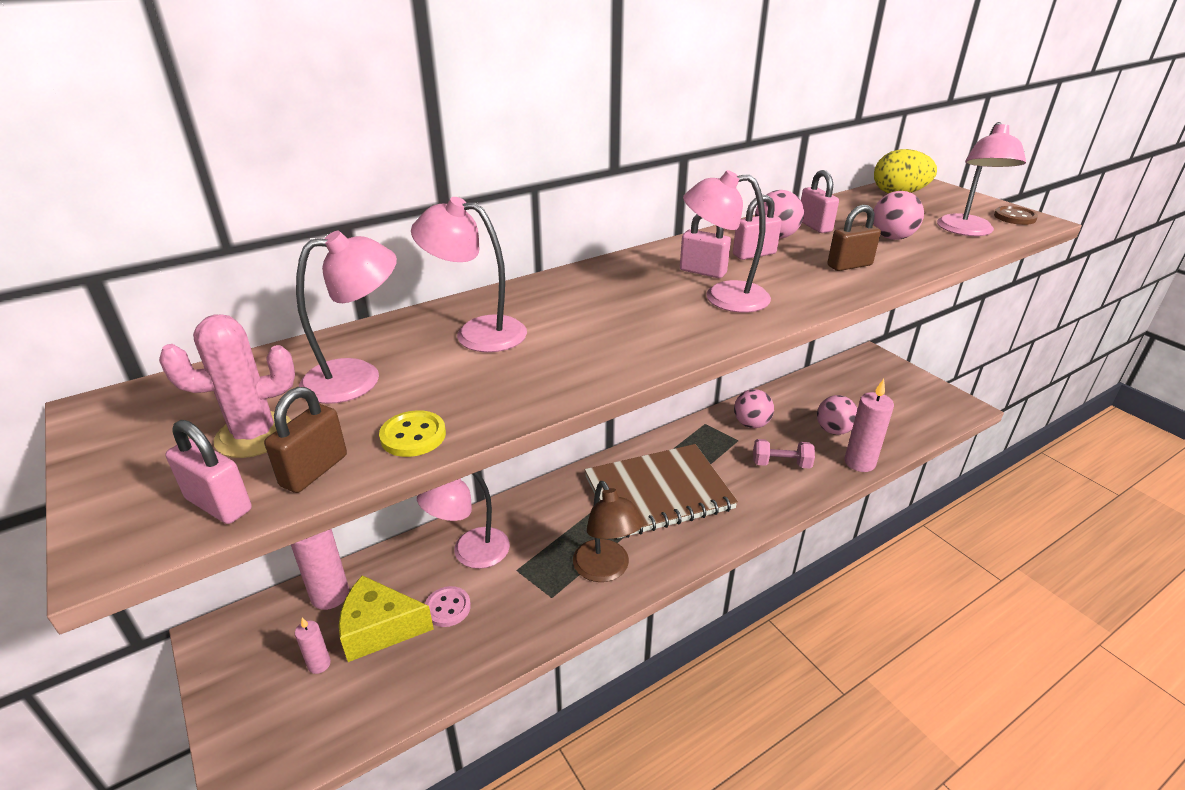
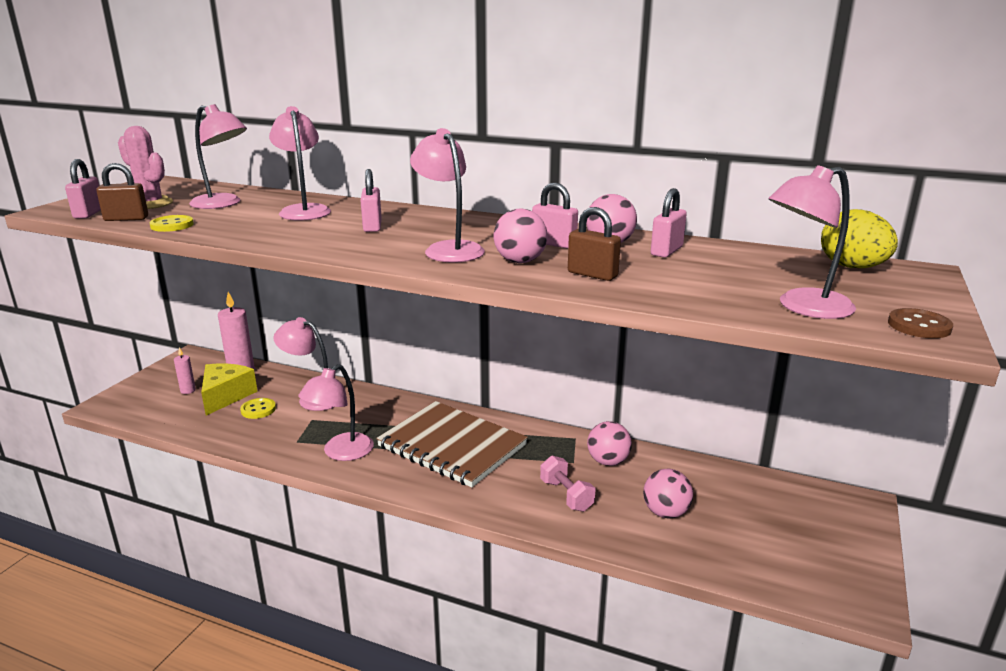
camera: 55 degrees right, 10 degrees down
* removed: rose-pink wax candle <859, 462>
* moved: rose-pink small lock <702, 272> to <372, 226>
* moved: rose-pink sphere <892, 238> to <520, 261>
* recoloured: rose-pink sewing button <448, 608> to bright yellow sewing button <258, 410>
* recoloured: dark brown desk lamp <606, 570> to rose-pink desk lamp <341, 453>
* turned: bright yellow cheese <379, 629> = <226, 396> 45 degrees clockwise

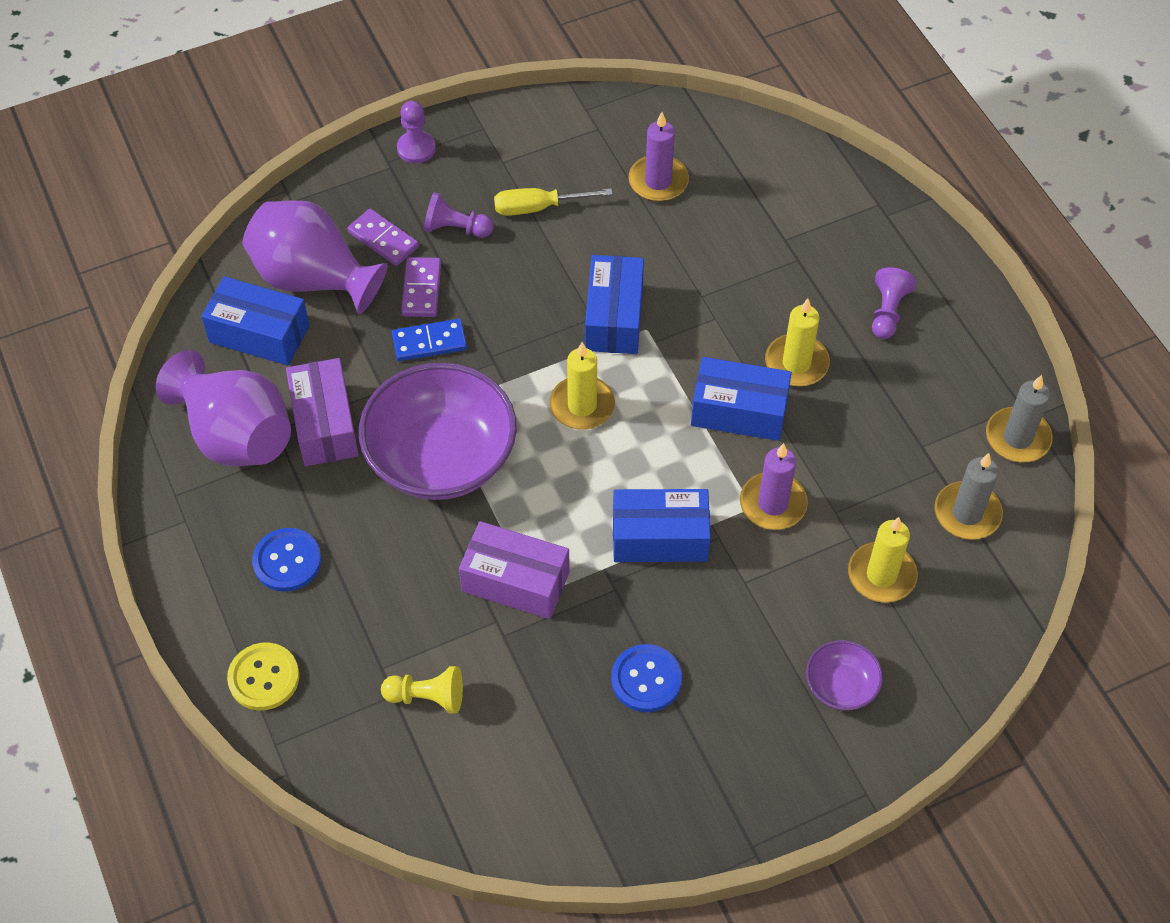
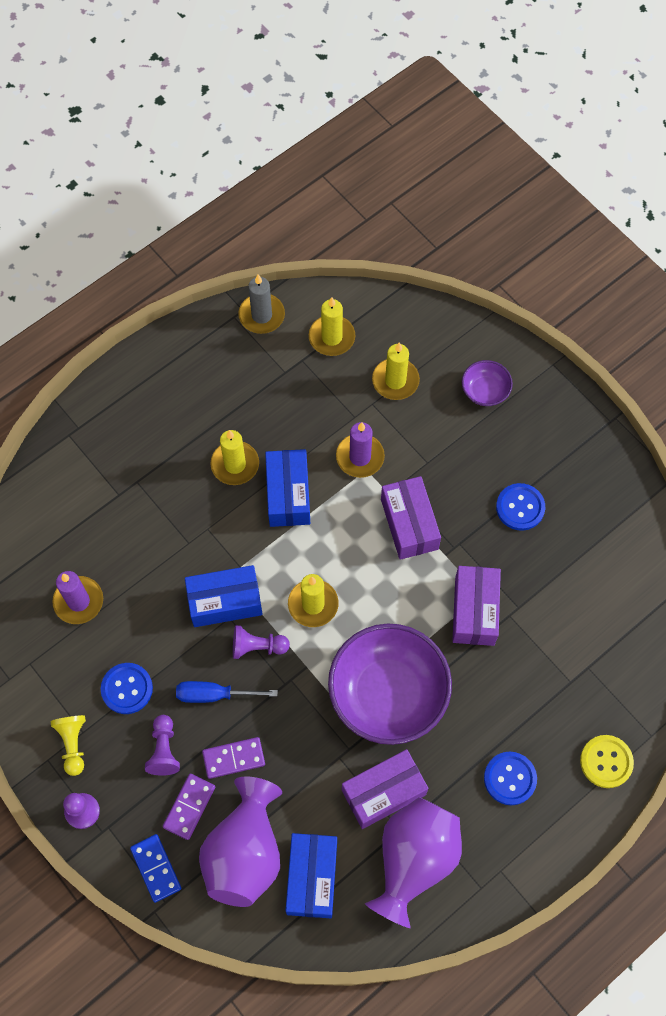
camera: 105 degrees left, 10 degrees up
* added: cobalt flat screwdriver <214, 695>
* moved: bright yellow chess pawn <427, 697> to <73, 744>
* moved: cobalt domino tile <429, 342> to <156, 868>
* moved: royal purple chess pawn <888, 312> to <257, 646>
* replaced: bright yellow flat screwdriver <538, 207> to cobalt sewing button <127, 689>
* recoloured: cobalt parcel <660, 537> to royal purple parcel <409, 524>
* recoloured: gray wax candle <967, 513> to bright yellow wax candle <332, 337>

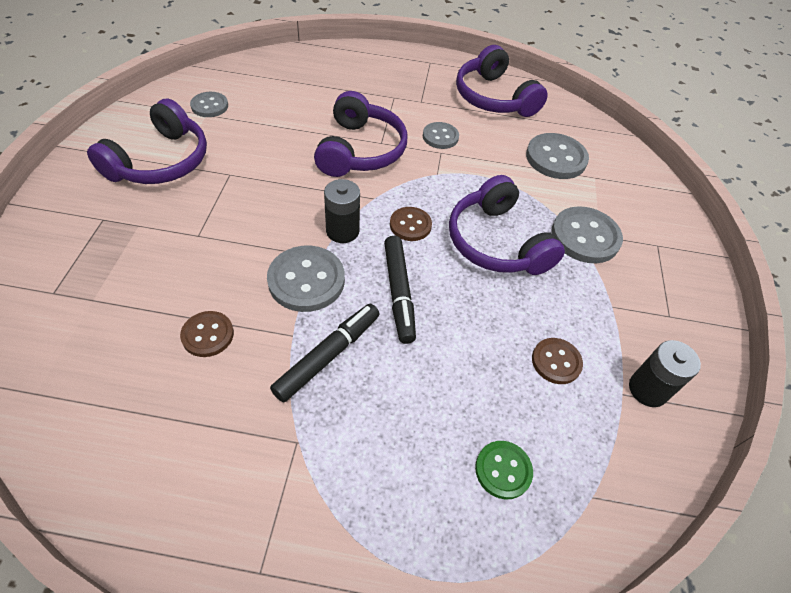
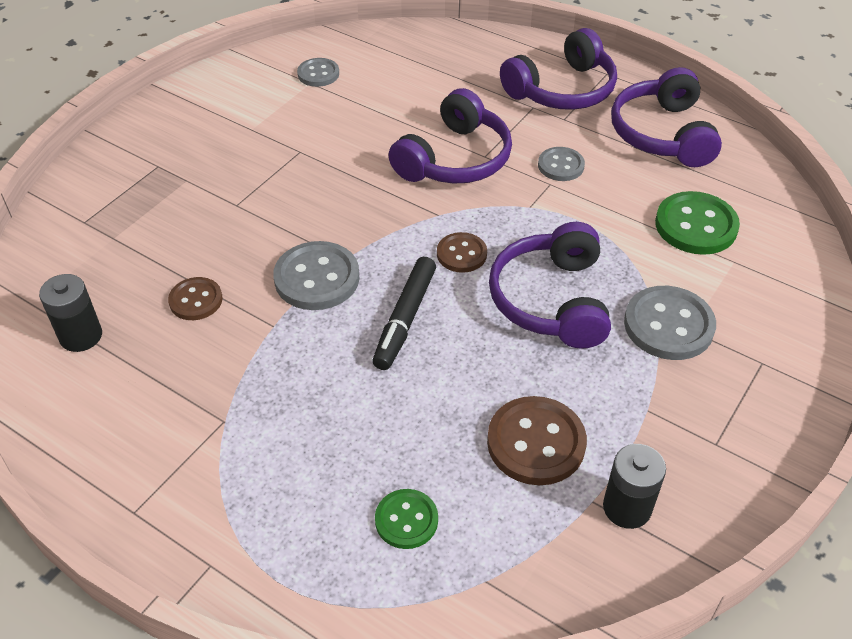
camera: 30 degrees right, 5 degrees down
* removed: black felt pen <327, 356>
* moved: royal purple headset <160, 161> to <562, 90>
* moved: black battery <342, 231> to <81, 336>
* recoloured: gray sewing button <556, 158> to green sewing button <696, 225>
* resized: dark brown sewing button <556, 362> = <536, 443> x1.65

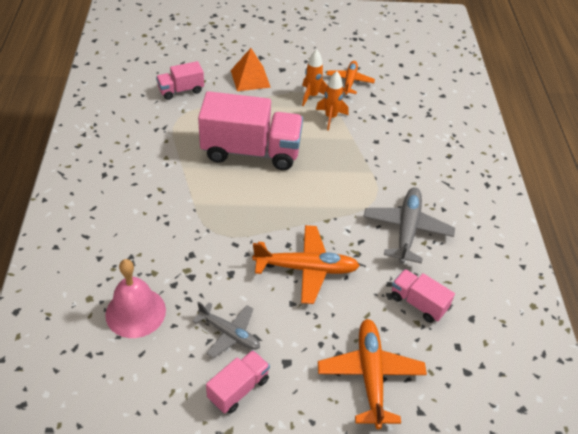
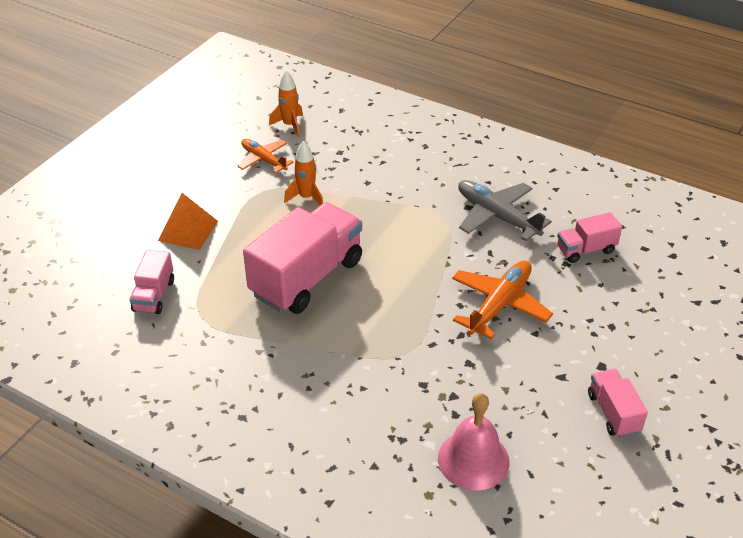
camera: 55 degrees left, 5 degrees down
* removed: gray aeroplane <229, 333>
* removed: bright orange aeroplane <370, 376>
* moved: bright orange toy rocket <312, 96> to <289, 125>

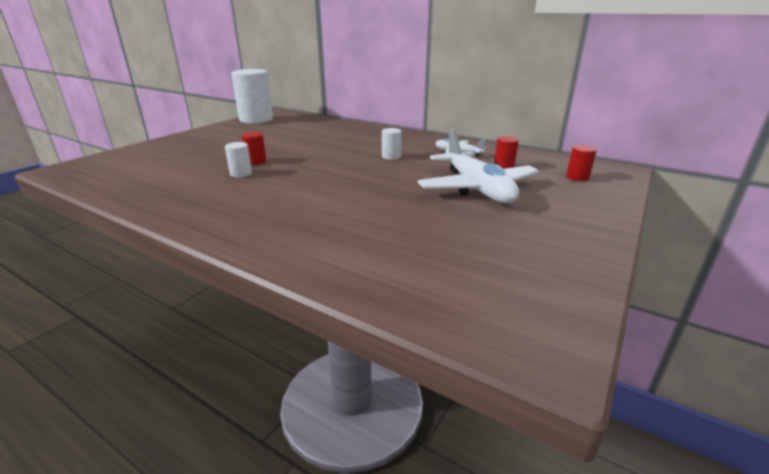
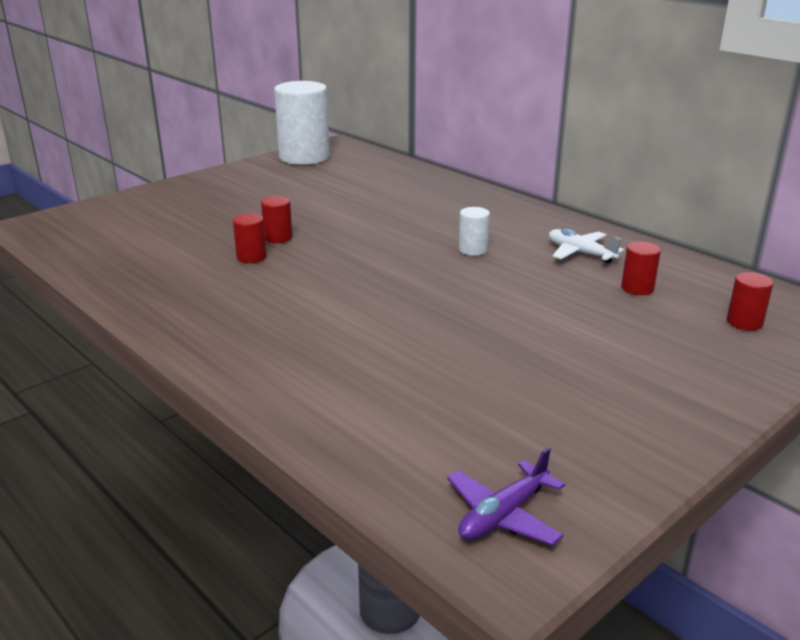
camera: 15 degrees right, 0 degrees up
* removed: pure white aeroplane <476, 188>
* added: royal purple aeroplane <503, 515>
* recoloured: pure white solid cylinder <241, 173> to crimson solid cylinder <251, 257>

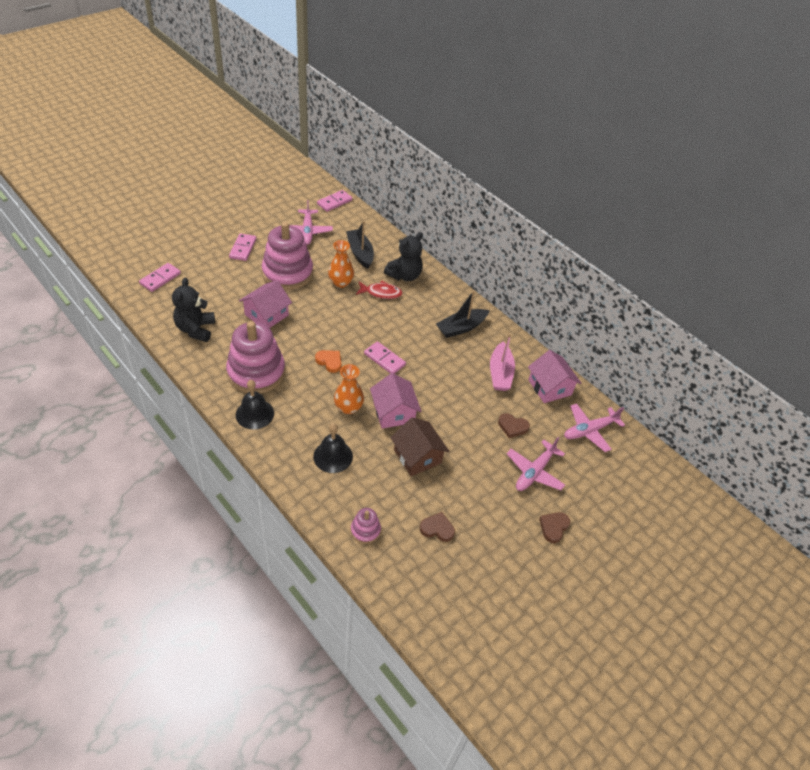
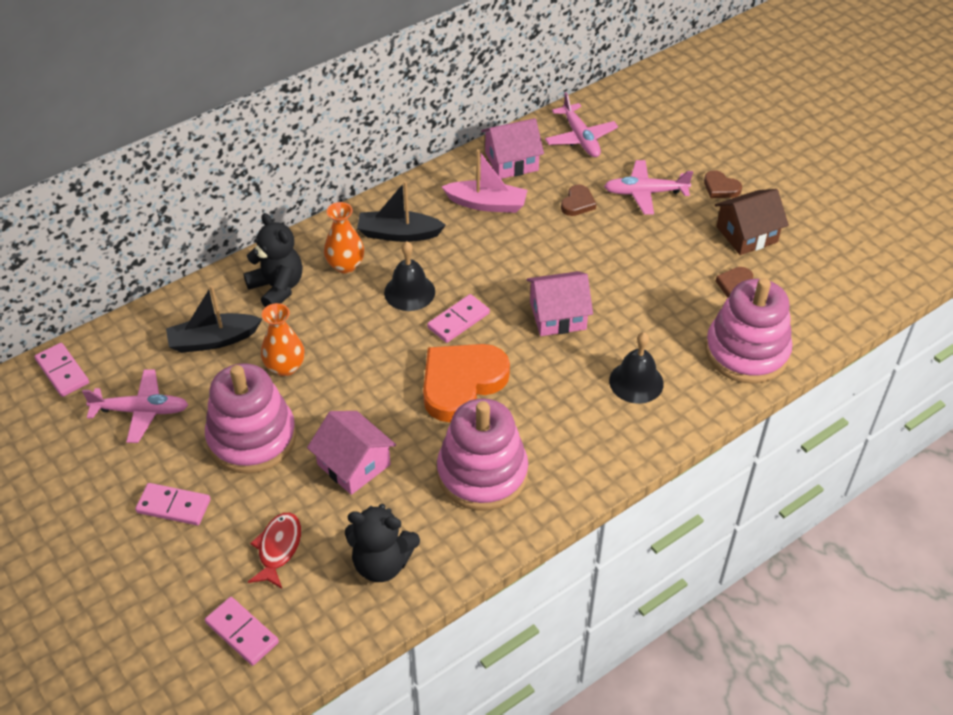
camera: 80 degrees left, 0 degrees up
* moved: black bell <254, 414> to <409, 292>
* moved: bright orange vase <348, 407> to <345, 265>
* moved: crimson fish figure <381, 293> to <278, 548>
* moved: dark brown house <417, 456> to <747, 234>
* turned: black toy boat <461, 328> = <398, 234> 120 degrees clockwise
* turned: rose-pink aeroplane <534, 472> = <645, 193> 135 degrees clockwise
* resized: bright orange heart shape <329, 361> = <461, 383> x2.18
* resized: rose-pink stacking rings <365, 530> = <746, 352> x2.21

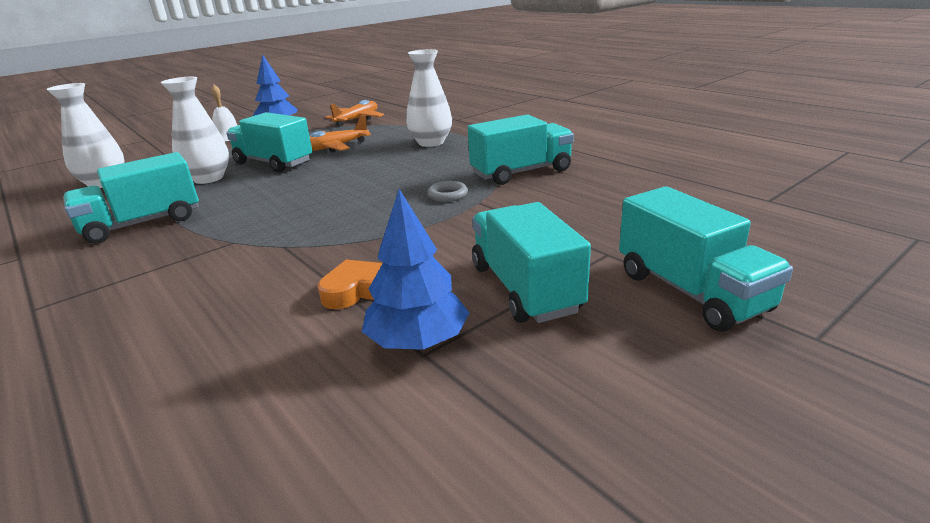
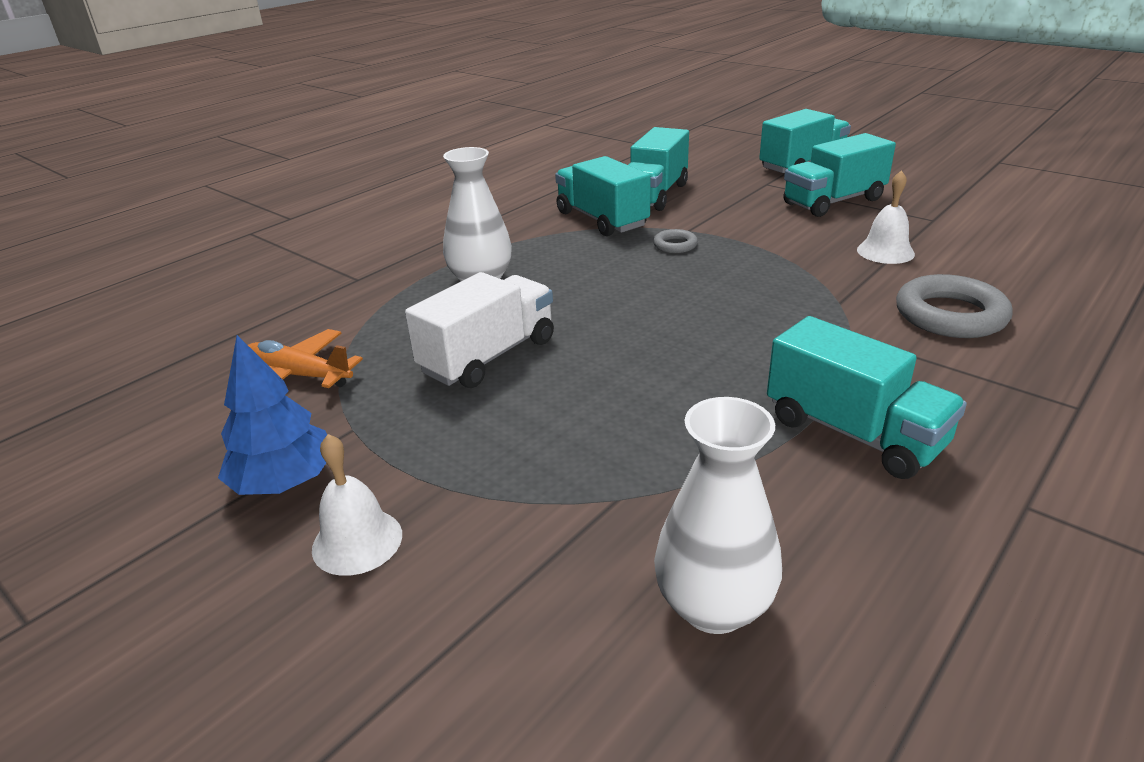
camera: 100 degrees left, 5 degrees up
* removed: pure white vase <208, 178>
* removed: cobalt fir tree <418, 341>
* added: gray hoop <950, 315>
* moved: aqua toy truck <273, 163> to <654, 195>
* replaced: bright orange aeroplane <334, 147> to pure white toy truck <488, 356>
* replaced: bright orange heart shape <357, 291> to pure white bell <885, 251>

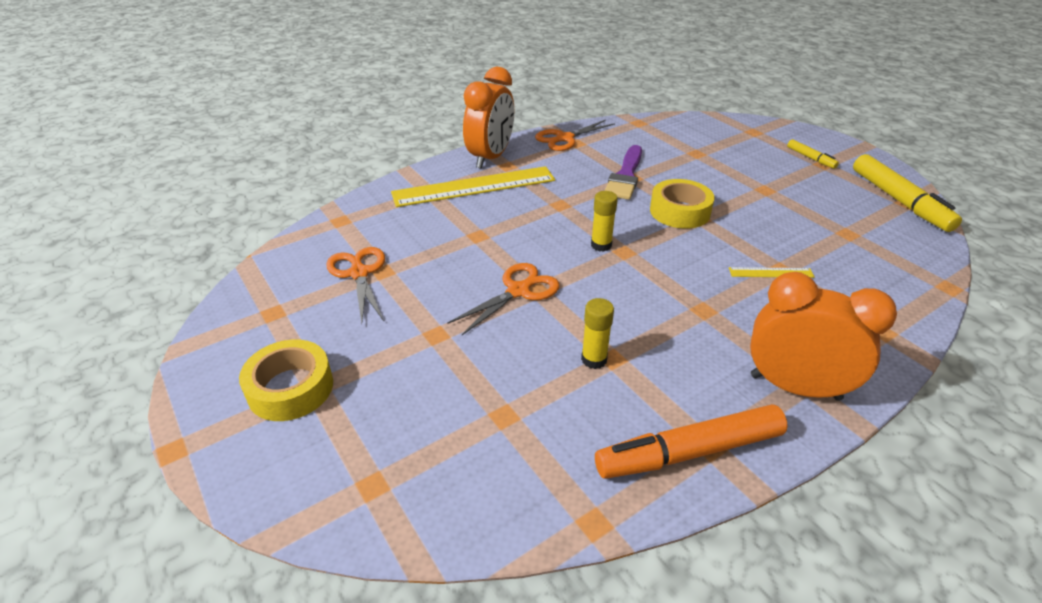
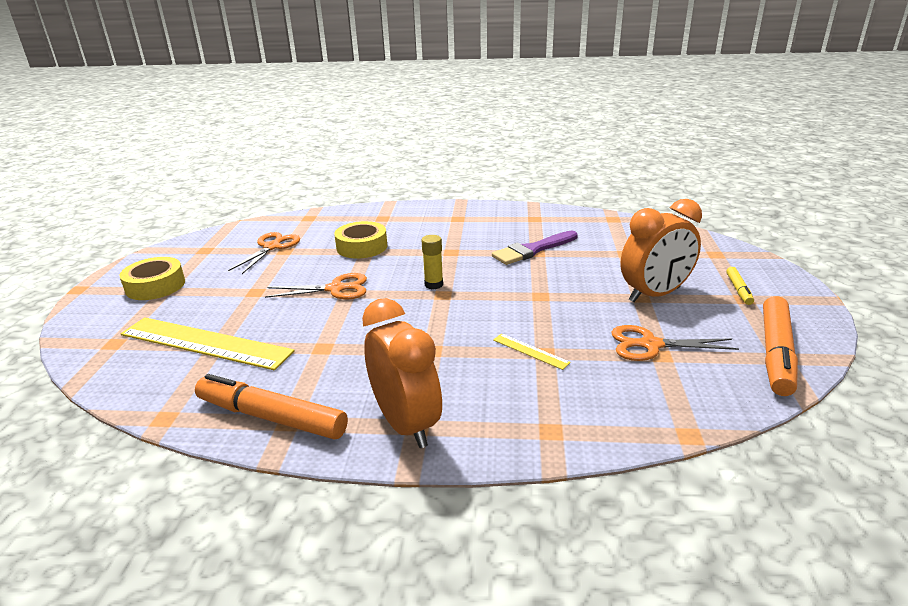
camera: 40 degrees right, 10 degrees down
* removed: bright yellow glue stick <594, 359>
* moved: bright yellow measuring stick <474, 187> to <205, 343>
* moved: bright orange bedside clock <491, 157> to <654, 295>
* moved: bright orange pair of scissors <564, 138> to <649, 345>
* moved: bright yellow sticky tape <679, 211> to <362, 247>
* recoloured: bright yellow felt pen <899, 200> to bright orange felt pen <776, 353>

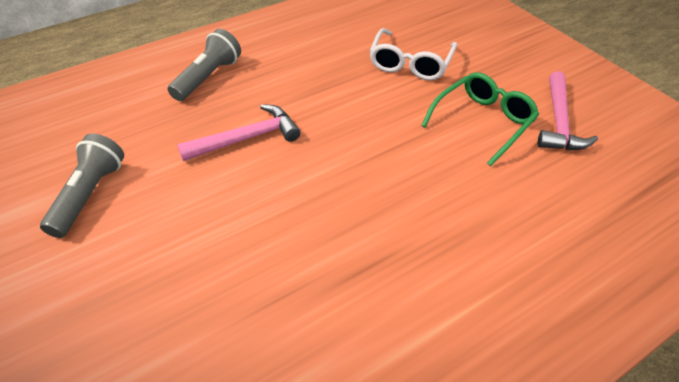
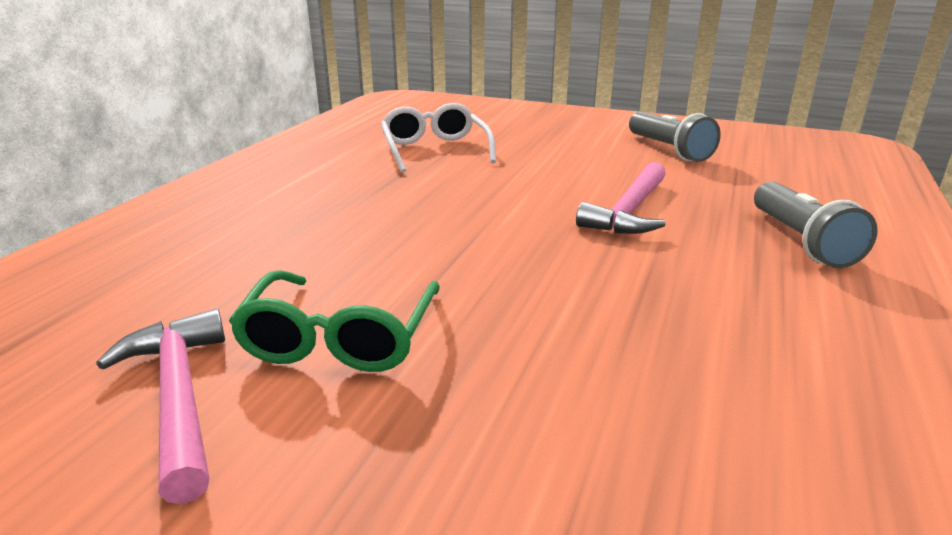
camera: 145 degrees right, 20 degrees down
* moved: pure white eyeglasses <410, 64> to <435, 150>

